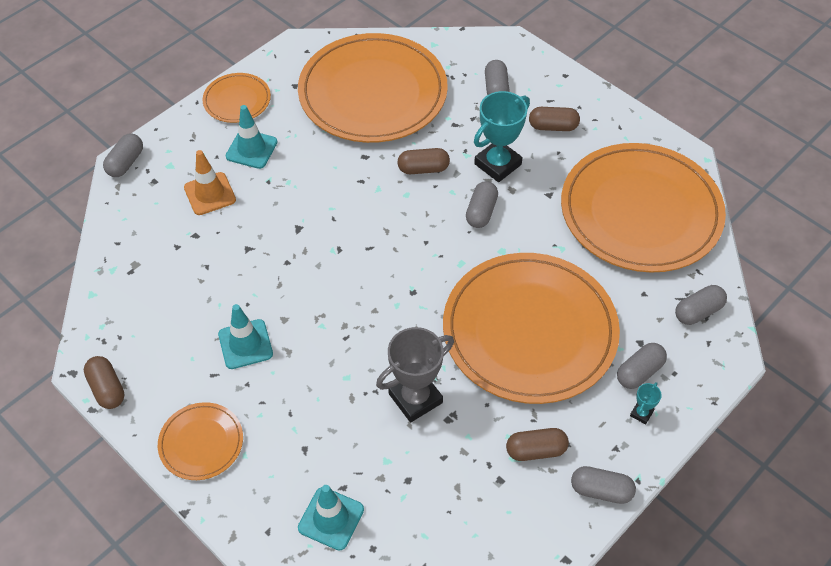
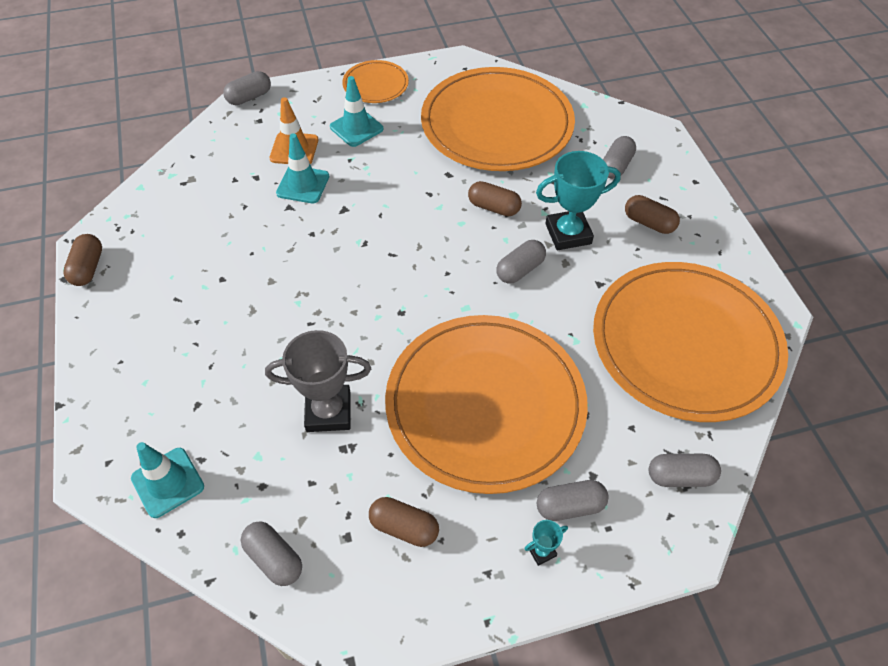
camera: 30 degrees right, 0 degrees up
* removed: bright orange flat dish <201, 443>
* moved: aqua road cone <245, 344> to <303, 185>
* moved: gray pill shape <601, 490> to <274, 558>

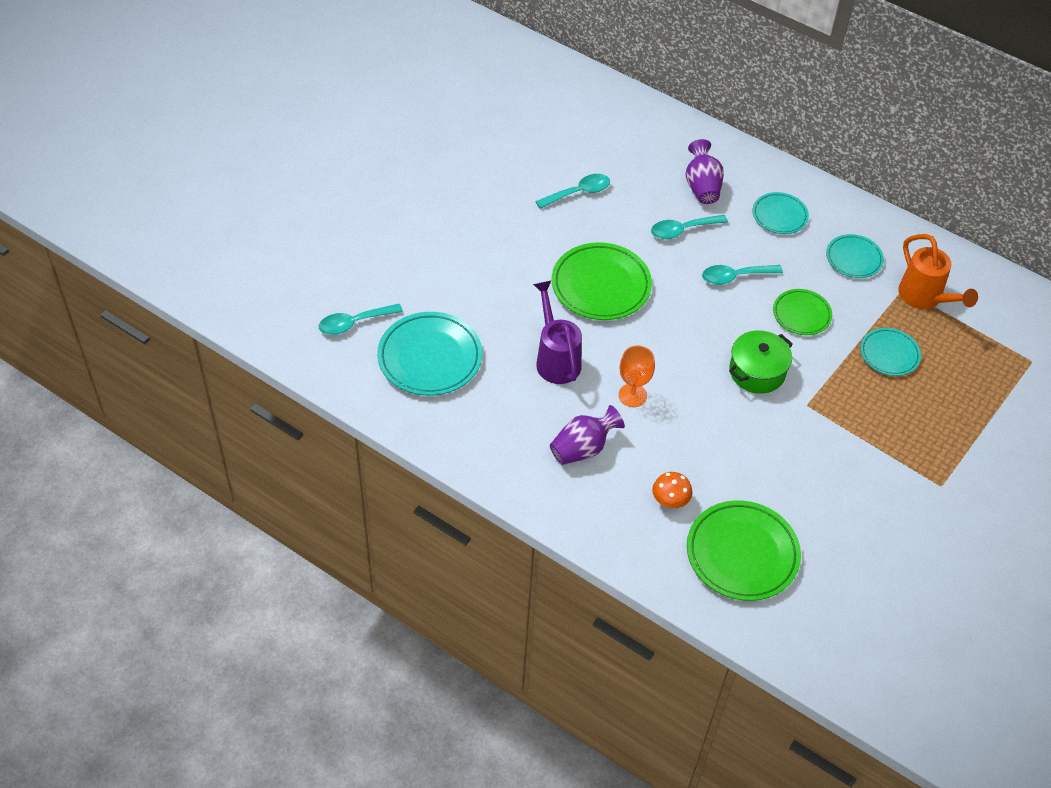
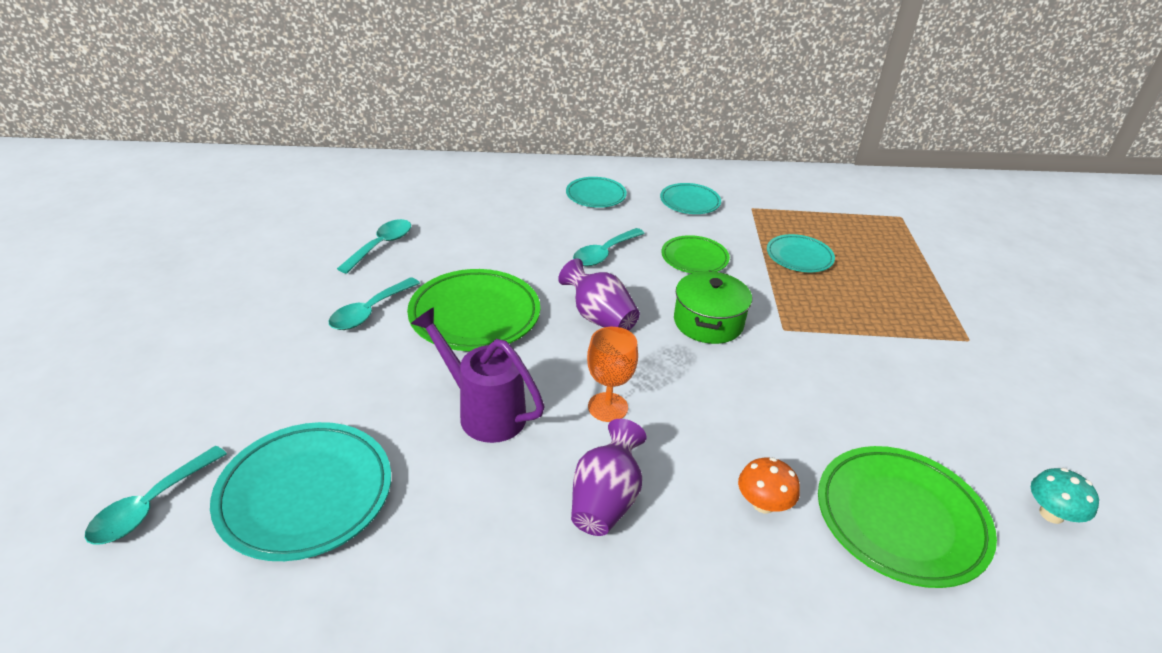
camera: 35 degrees left, 15 degrees down
* removed: bright orange sprinkling can <924, 298>
* added: aqua toadstool <1051, 514>
* moved: aqua spoon <682, 230> to <369, 312>
* moved: royal purple vase <702, 186> to <599, 318>

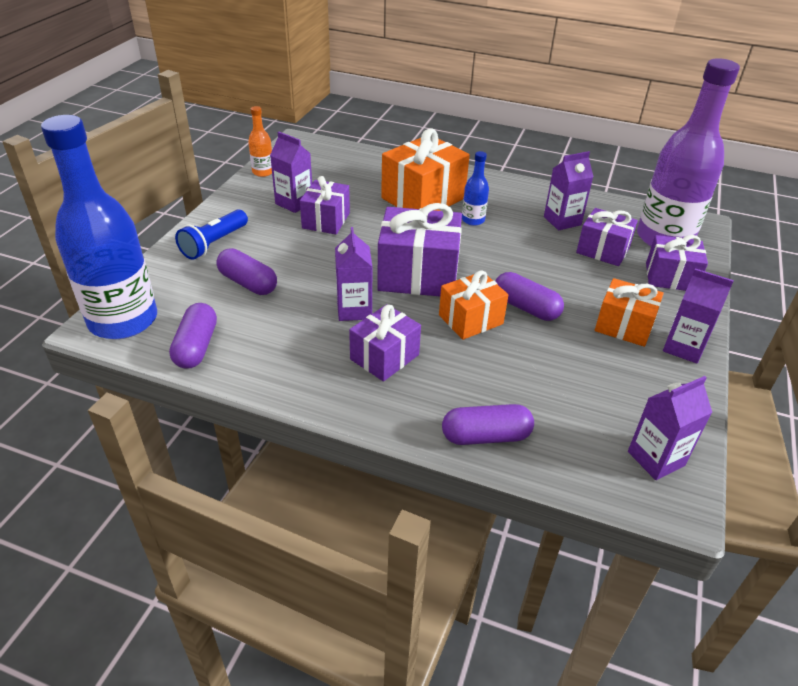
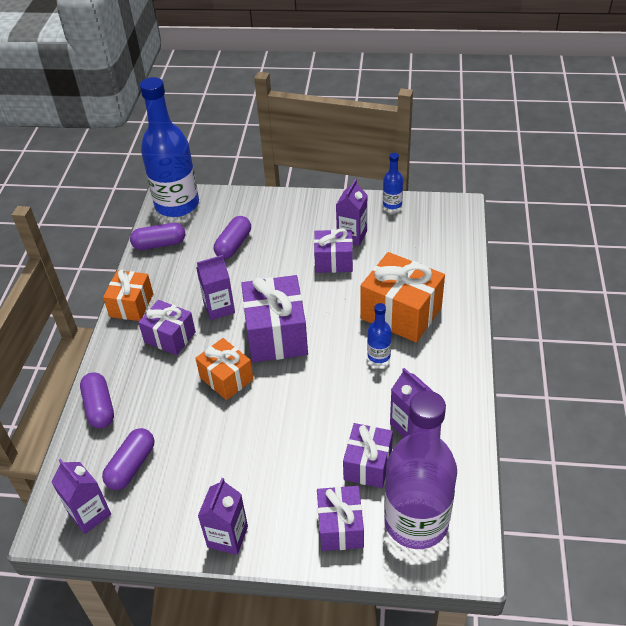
camera: 80 degrees right, 5 degrees up
* removed: cobalt pocket torch <214, 244>
* moved: royal purple pill shape <526, 307> to <131, 466>
* moved: bright orange gift <624, 326> to <131, 305>
* recoloured: bright orange drink bottle <263, 172> to cobalt drink bottle <392, 204>

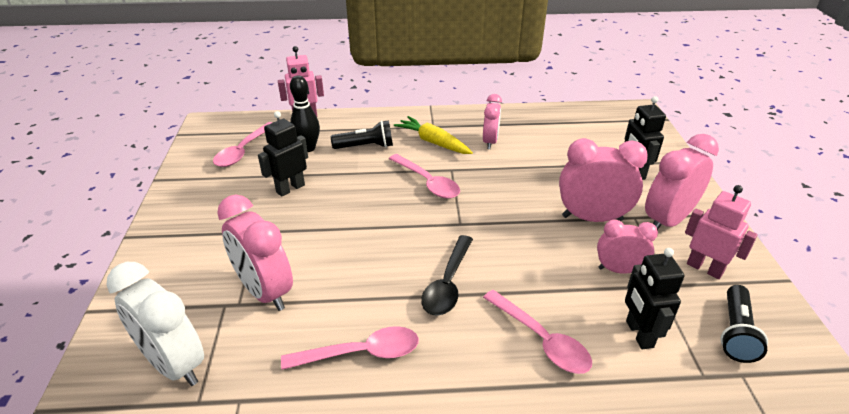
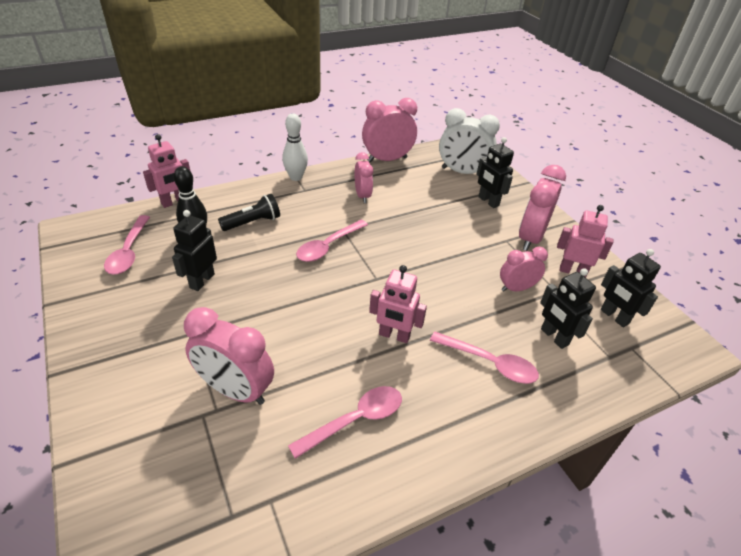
camera: 25 degrees left, 5 degrees up
* removed: bright yellow toy carrot <433, 142>
* added: pure white tenpin <296, 177>
* moved: pure white bedside clock <174, 364> to <462, 172>
* moved: rose-pink bedside clock <592, 218> to <387, 159>
* replaced: black spoon <448, 283> to rose-pink toy robot <394, 335>
* replaced: black pocket torch <735, 333> to black toy robot <614, 317>
* turned: rose-pink spoon <427, 182> = <328, 246> 105 degrees clockwise

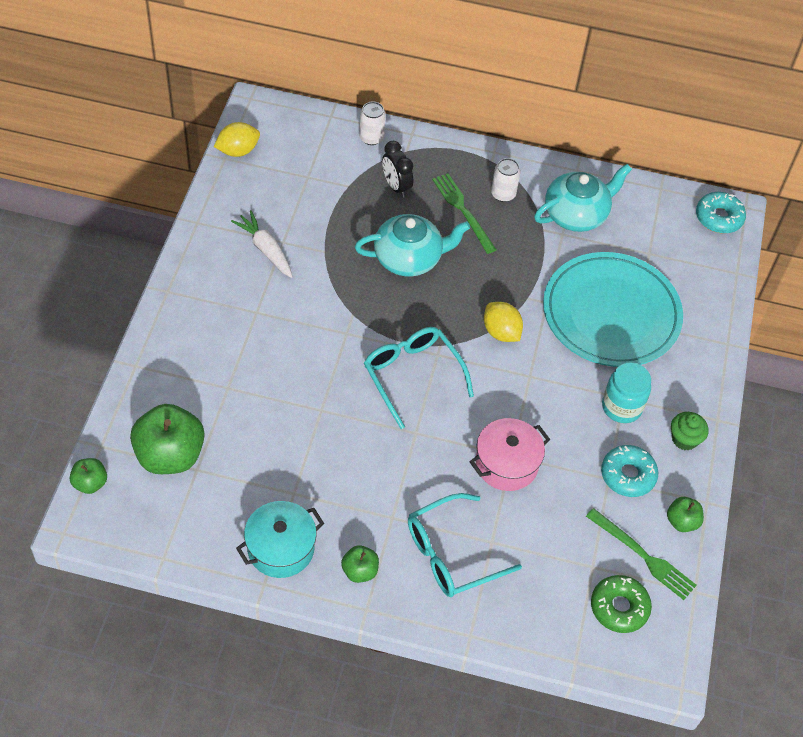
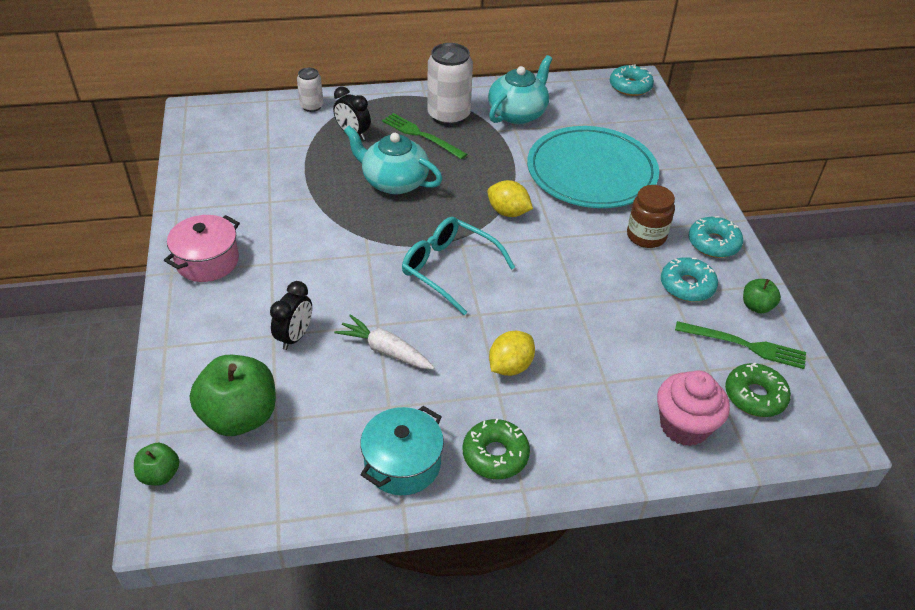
camera: 20 degrees left, 10 degrees down
* removed: aqua eyeglasses <452, 554>
* added: black bedside clock <295, 337>
* added: rose-pink muffin <684, 426>
* moved: bright yellow toy lemon <238, 151> to <510, 366>
* moved: pure white toy carrot <265, 249> to <385, 350>
* moved: rose-pink cooking pot <506, 464> to <207, 261>
* replaced: green apple fruit <360, 571> to green glazed donut <495, 455>
* replaced: green muffin <684, 439> to aqua glazed donut <713, 243>
* recoloured: aqua jar <622, 407> to dark brown jar <646, 236>
* turned: aqua tea pot <409, 258> = <394, 182> 120 degrees counterclockwise
* resized: pure white tin <503, 194> = <448, 115> x1.83

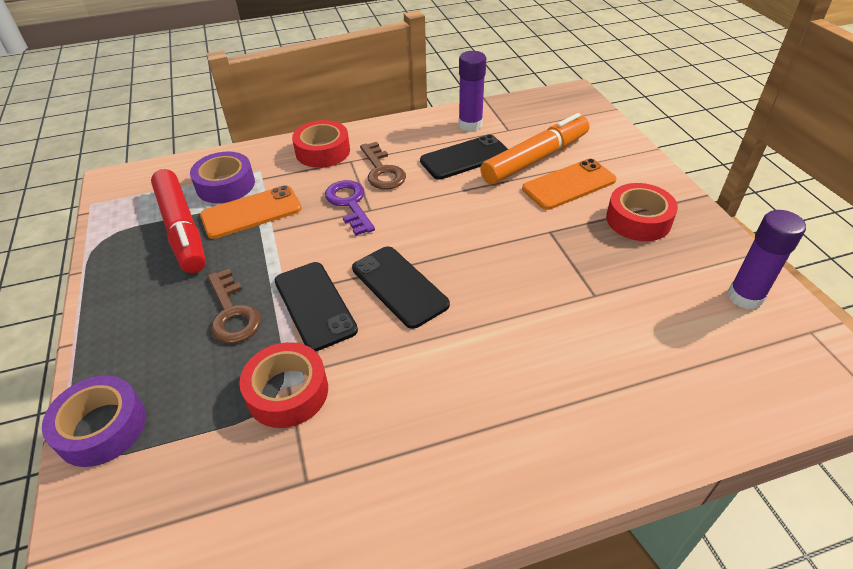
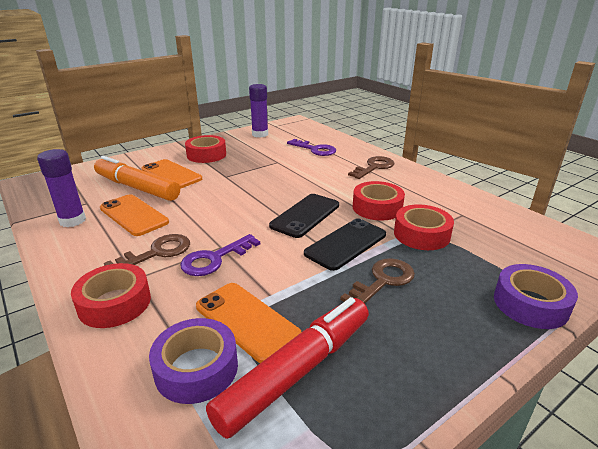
camera: 110 degrees left, 15 degrees down
* added: royal purple key <315, 149>
* added: dark brown key <374, 167>
* added: crimson sticky tape <377, 207>
* recoloured: black mobile phone <465, 158> to bright orange mobile phone <134, 215>

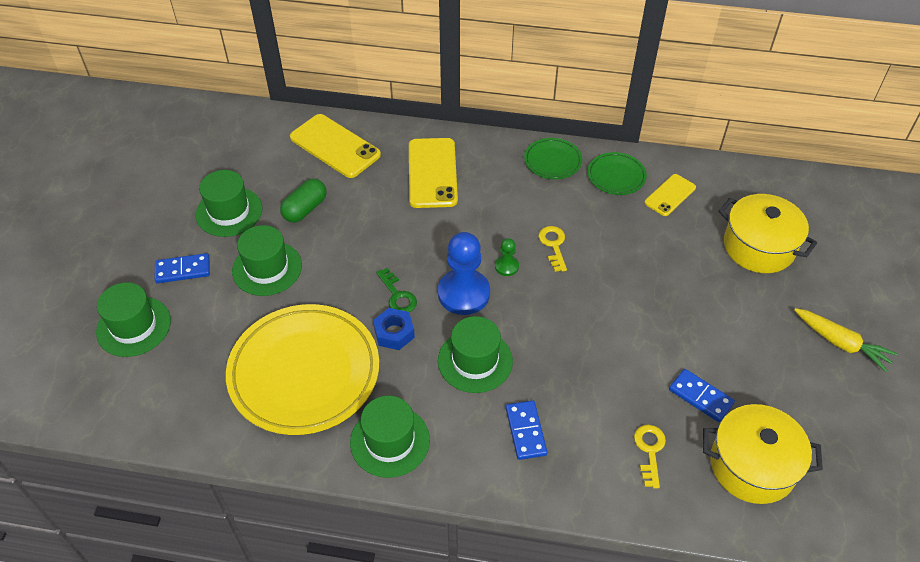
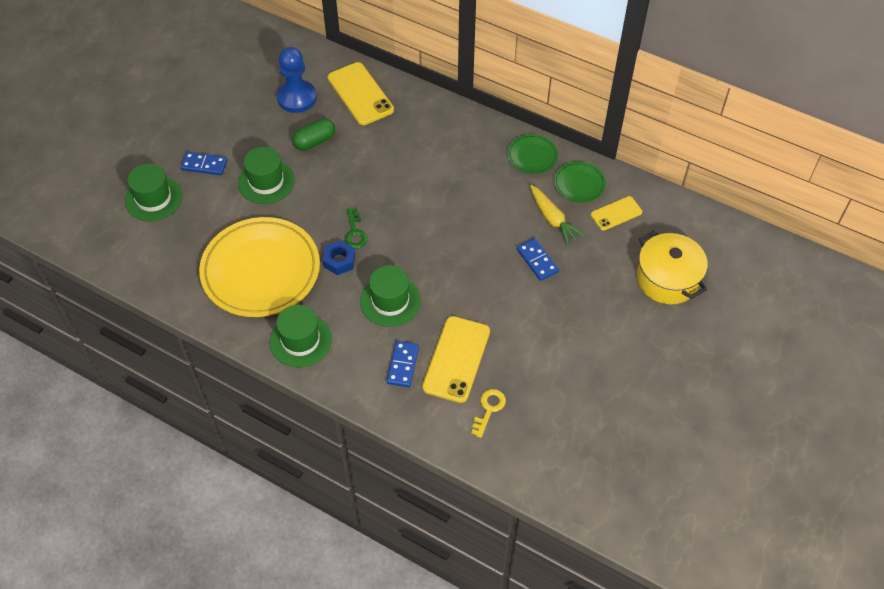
camera: 20 degrees right, 5 degrees up
* removed: green tall hat <229, 212>
* removed: green chess pawn <506, 266>
* removed: bright yellow key <553, 245>
* removed: bright yellow cooking pot <752, 465>
* moved: bright yellow mobile phone <432, 173> to <456, 359>
* moved: cobalt chess pawn <463, 293> to <297, 98>
* moved: cobalt domino tile <700, 397> to <537, 261>
* moved: bright yellow toy carrot <841, 343> to <553, 219>

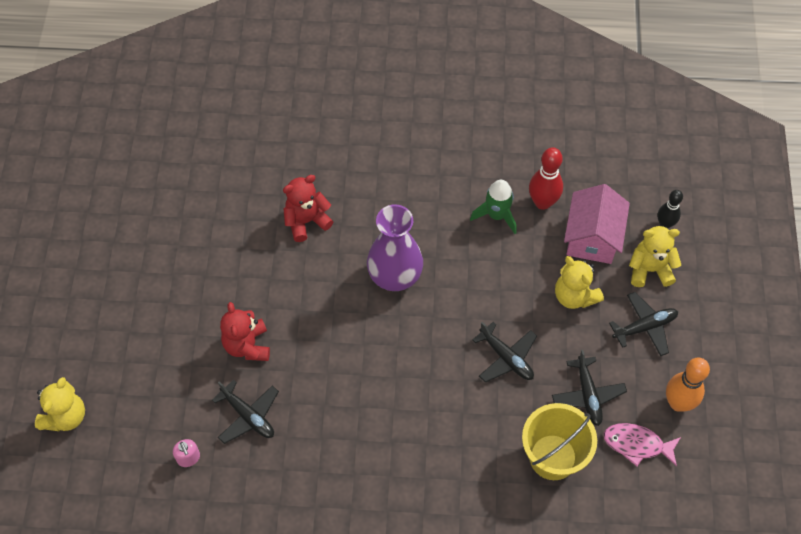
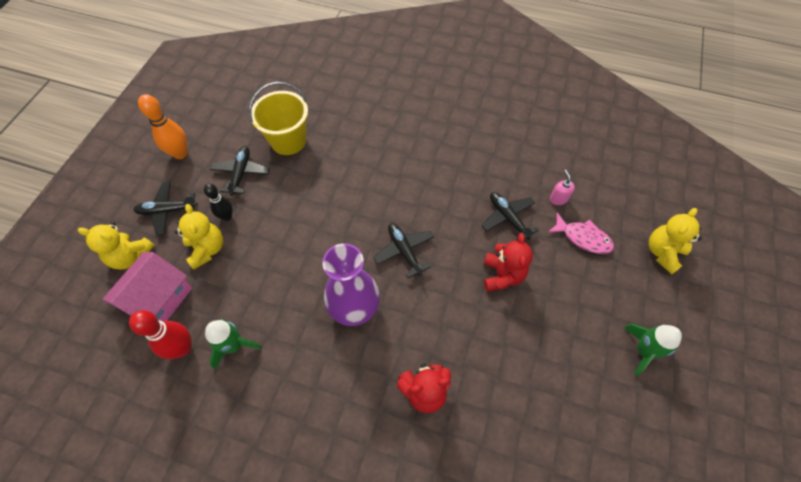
camera: 165 degrees left, 0 degrees up
* added: green toy rocket <643, 350>
* moved: black aeroplane <506, 358> to <404, 251>
* moved: rose-pink fish figure <637, 444> to <583, 238>
* moved: black tenpin <665, 224> to <227, 216>

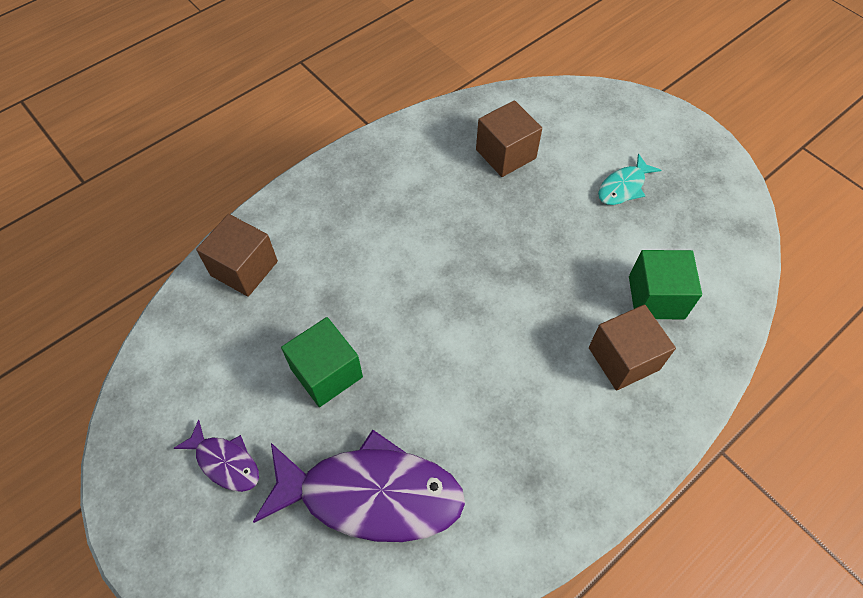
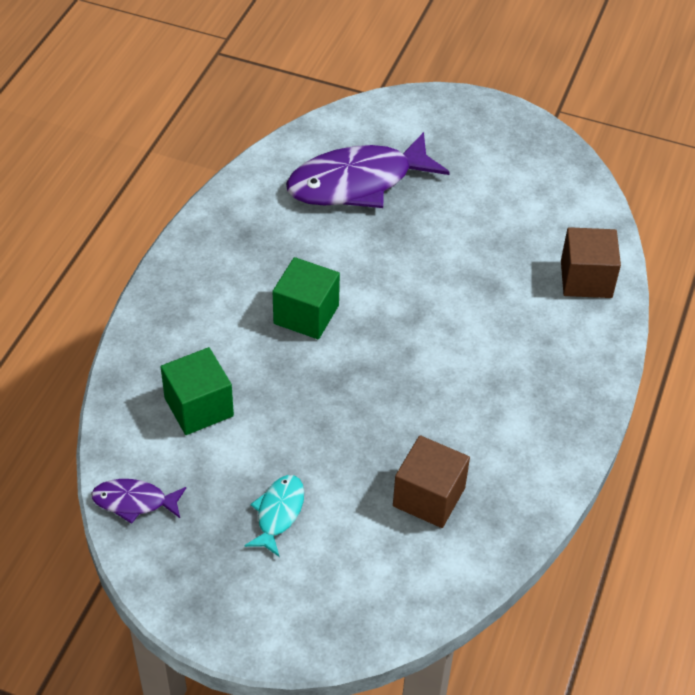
camera: 150 degrees right, 10 degrees down
* removed: dark brown cube <623, 358>
* moved: royal purple fish figure <225, 462> to <134, 502>
* moved: green cube <326, 373> to <306, 314>

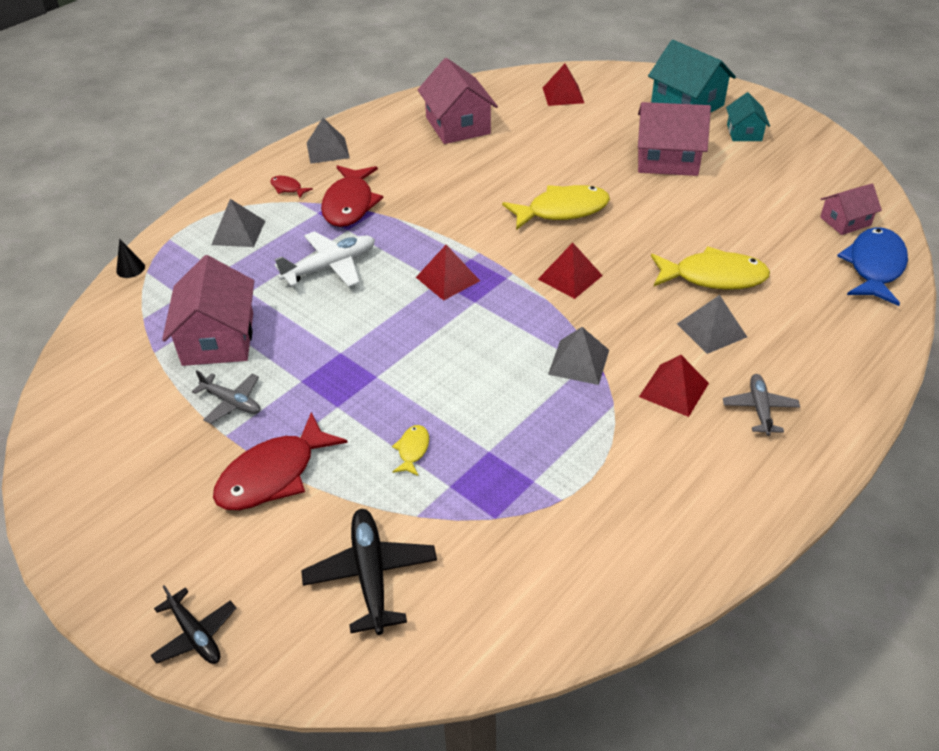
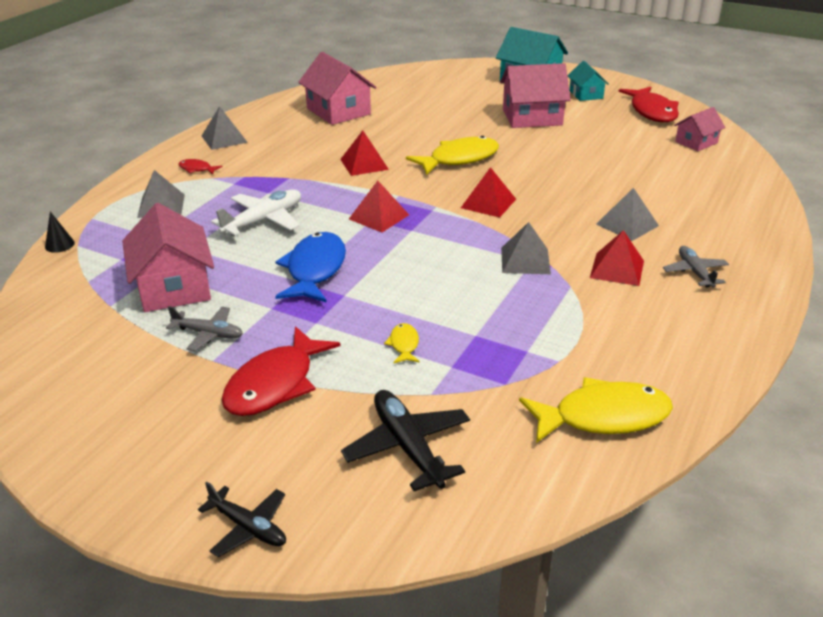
camera: 15 degrees left, 10 degrees down
* moved: crimson fish figure <349, 204> to <652, 112>
* moved: crimson pyramid <563, 95> to <364, 164>
* moved: bright yellow fish figure <713, 277> to <603, 417>
* moved: cobalt fish figure <874, 267> to <315, 270>

